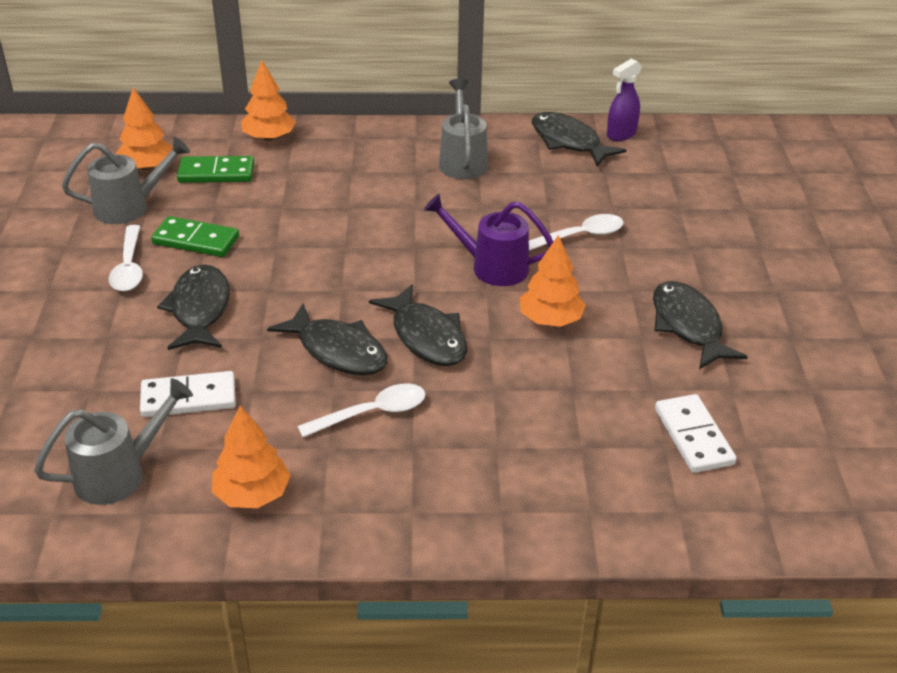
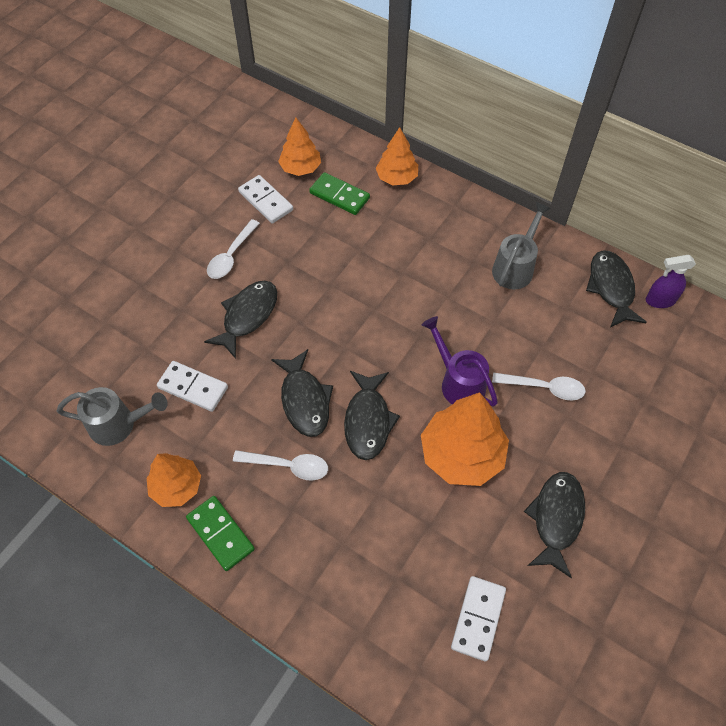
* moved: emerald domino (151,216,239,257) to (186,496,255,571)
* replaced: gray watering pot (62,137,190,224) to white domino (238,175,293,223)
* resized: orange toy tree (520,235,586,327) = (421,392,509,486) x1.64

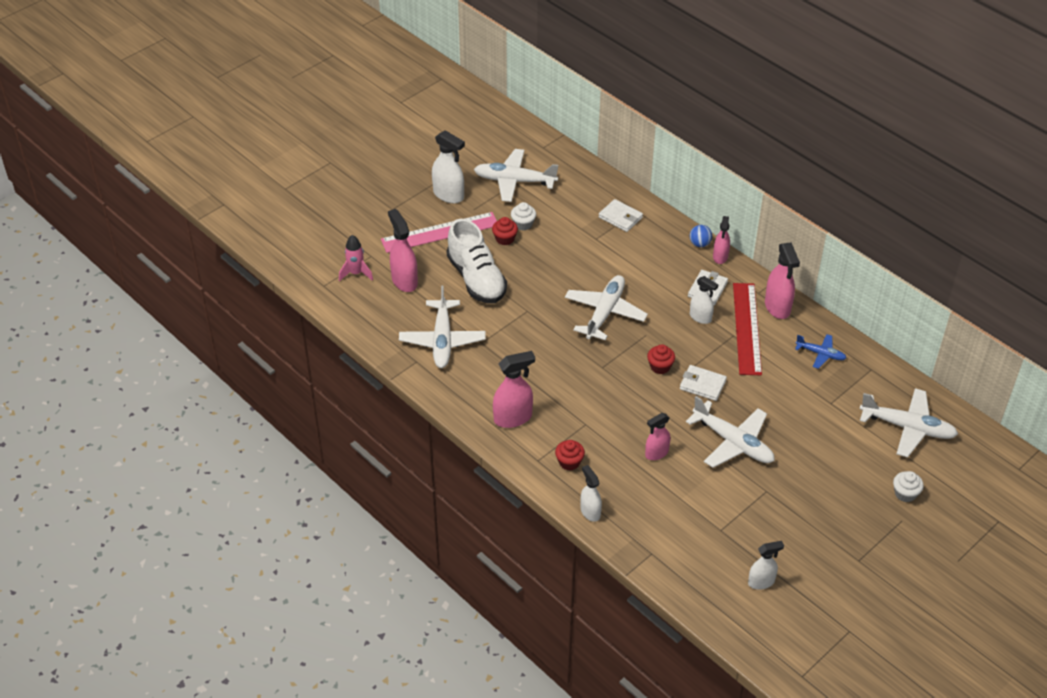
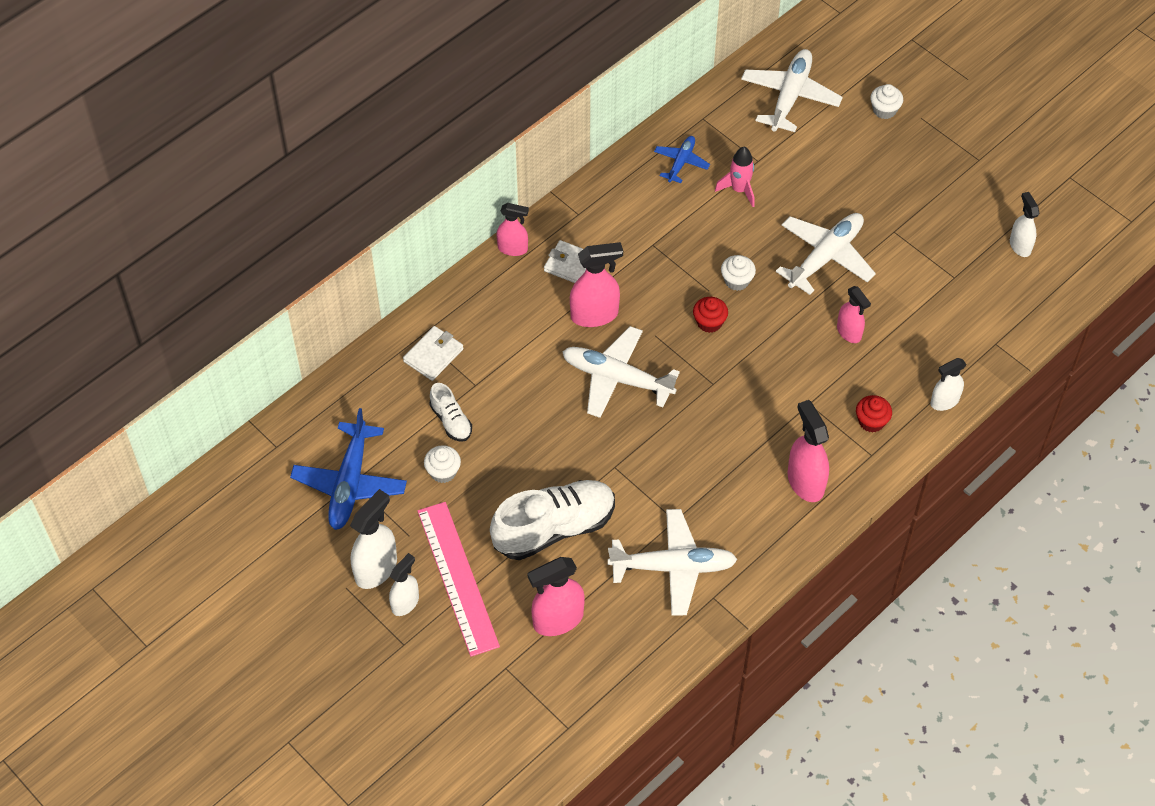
* removed: crimson muffin (492,217,518,245)
* removed: blue ball (690,225,712,247)
* removed: crimson ruler (733,283,762,375)
* added: white lace-up shoe (429,383,472,442)
* moved: rose-pink spaceship (339,235,373,281) to (715,147,754,207)
* moved: white spray cleaner (690,276,718,324) to (389,553,419,616)
* moved: rose-pink spray cleaner (765,242,800,319) to (570,242,623,327)
* replaced: white card wallet (680,365,727,401) to white muffin (721,255,756,291)
* recoloured: white toy plane (474,149,558,202) to blue toy plane (290,408,407,530)

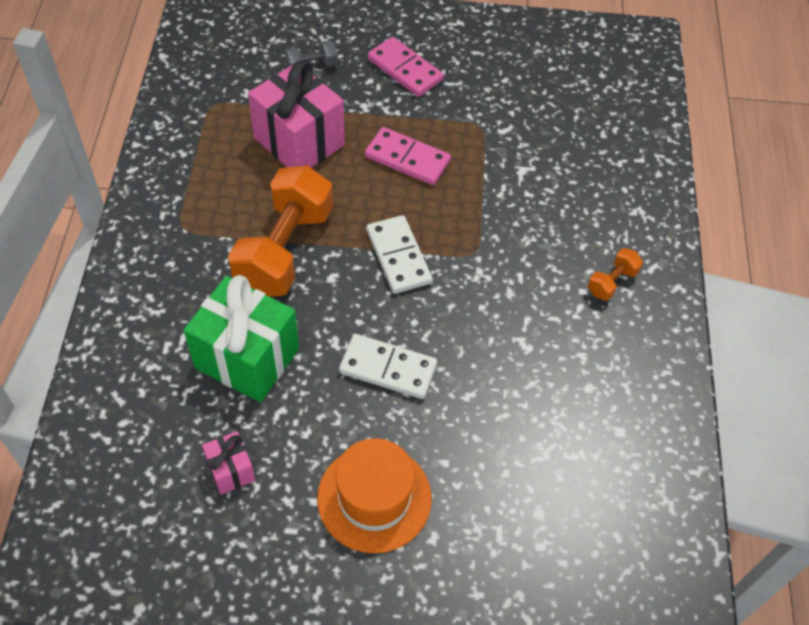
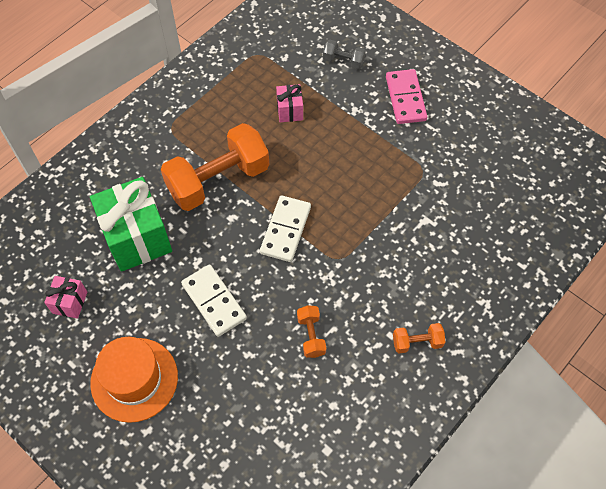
* removed: rose-pink domino (365,127,451,185)
* added: orange dumbbell (297,305,326,358)
* resized: rose-pink gift (248,60,345,168) = (276,84,303,122) x0.48

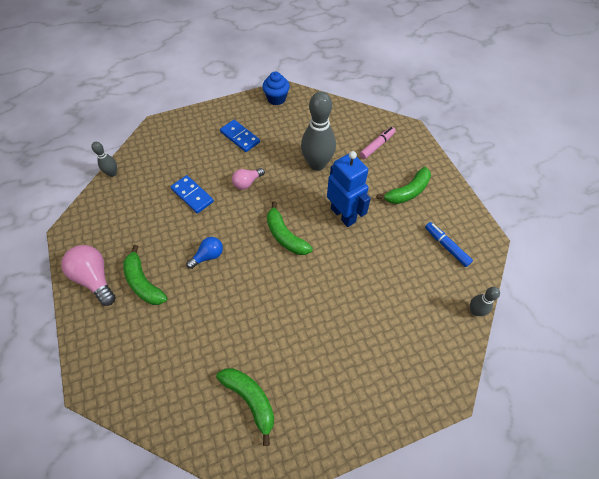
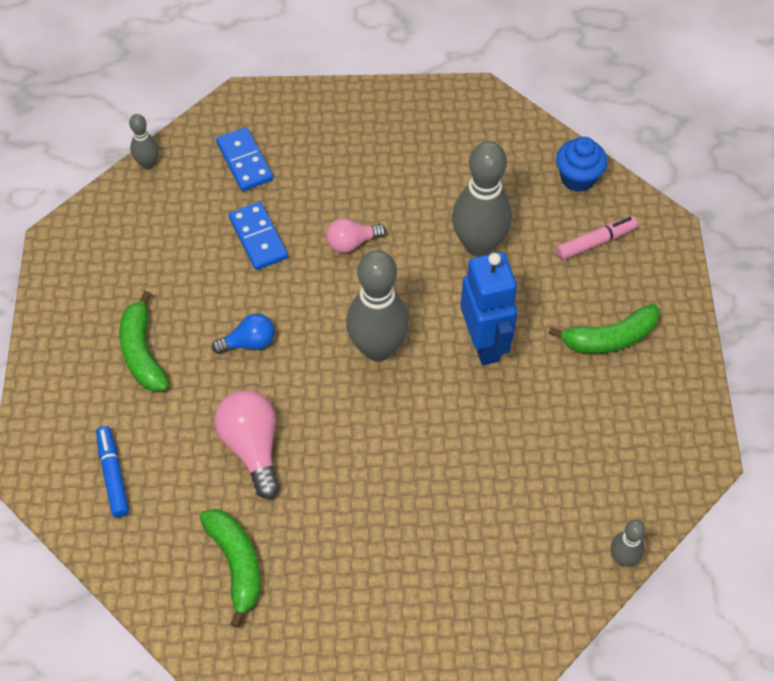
* moved: rose-pink bulb (61,245,116,306) to (215,390,280,499)
* moved: blue domino (220,120,260,152) to (216,127,273,191)
* moved: blue muffin (262,72,290,105) to (556,137,607,192)
* moved: blue felt pen (425,222,473,267) to (96,426,129,517)
* replaced: emerald toy banana (267,201,313,255) to gray skittle (346,250,409,361)

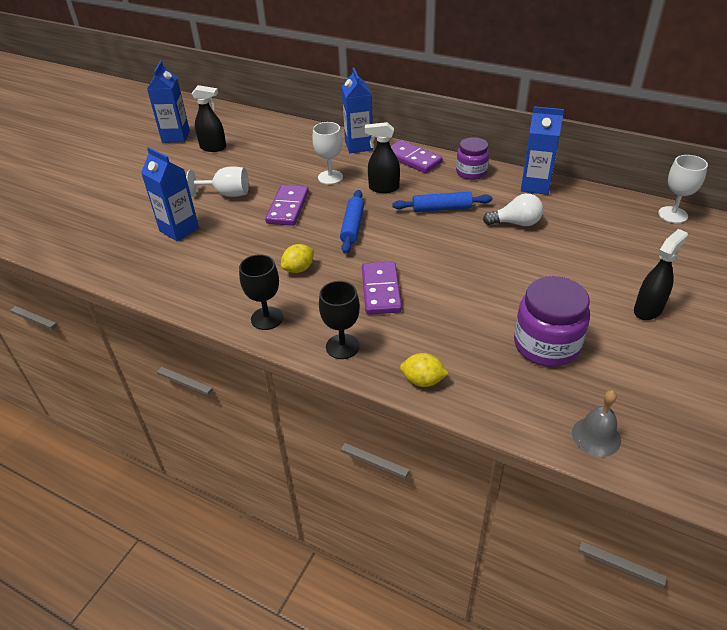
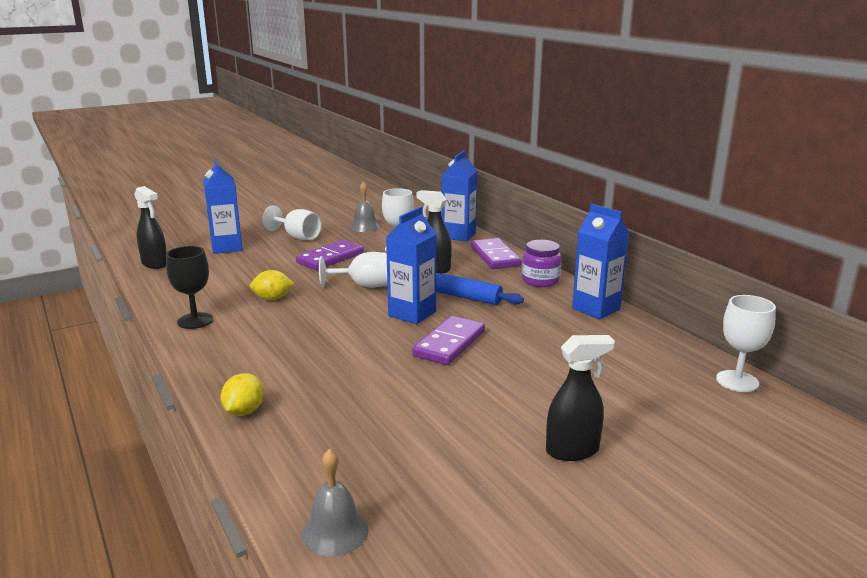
* removed: ebony wine glass (319,281,360,359)
* removed: white bulb (483,193,543,226)
* removed: purple preserve jar (514,276,590,367)
* added: gray hand bell (350,182,381,232)
* moved: blue carton (147,61,190,143) to (386,207,436,324)
* moved: ebony spray cleaner (191,85,226,152) to (134,186,167,269)
* moved: purple domino (362,261,402,315) to (412,316,485,365)
* replaced: blue dough roller (340,190,364,254) to white wine glass (319,252,387,287)
* turned: golden citrus fruit (400,353,449,387) = (220,373,264,416) 60 degrees clockwise

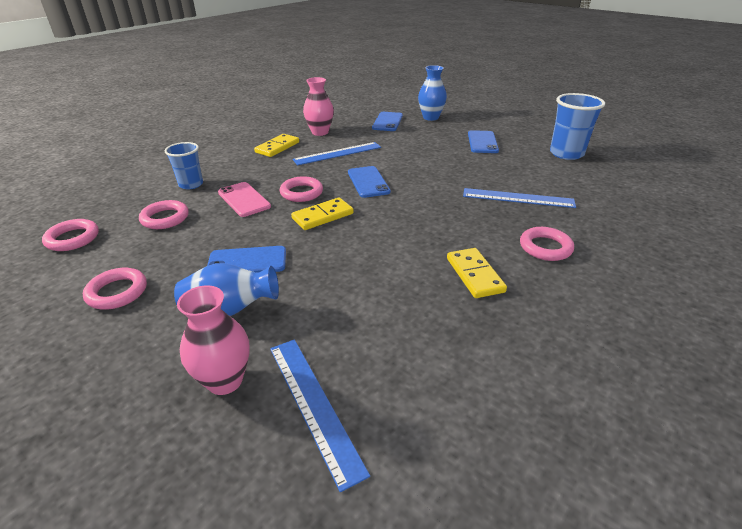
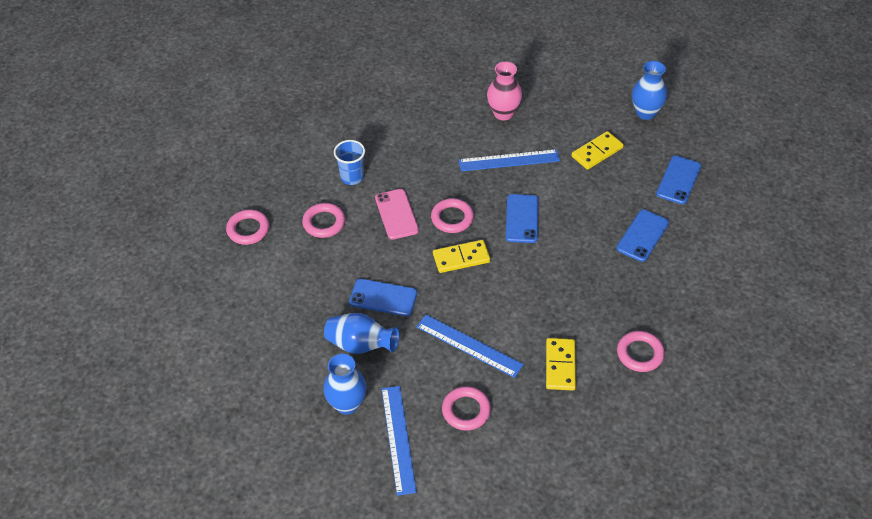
* removed: blue beaker (550,93,605,160)
* moved: rose-pink hoop (83,268,147,310) to (442,386,491,431)
* moved: golden domino (254,134,299,157) to (572,131,624,170)
* moved: blue smartphone (372,112,403,131) to (616,209,669,262)
* moved: blue ruler (463,188,576,208) to (416,315,524,378)
* recoloured: rose-pink tall vase (177,285,250,395) to blue tall vase (323,354,367,415)

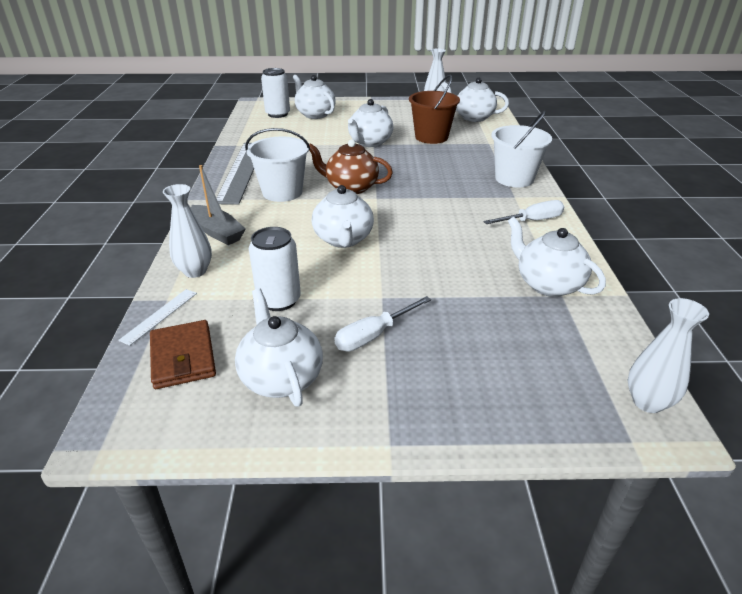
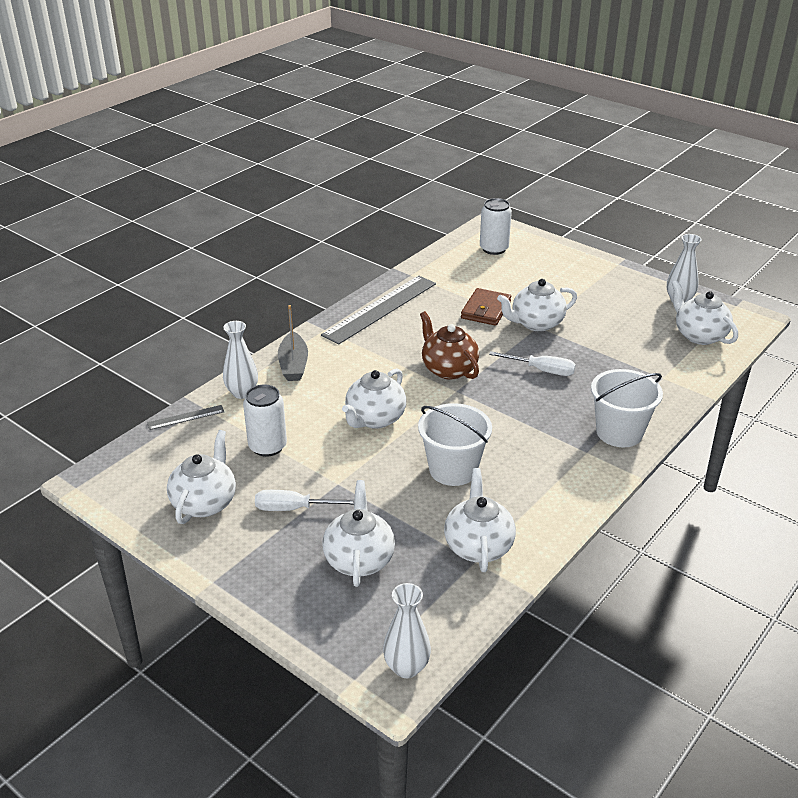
* removed: dark brown sand bucket (409,75,460,144)
* moved: dark brown card wallet (150,320,216,389) to (461,288,511,326)
* moved: white sand bucket (245,128,310,202) to (418,403,492,486)
* moved: white china teapot (293,75,336,119) to (322,480,395,587)
* moved: white flat screwdriver (483,200,564,224) to (489,351,576,376)
* recoloured: white ruler (118,289,197,346) to gray ruler (147,405,224,430)

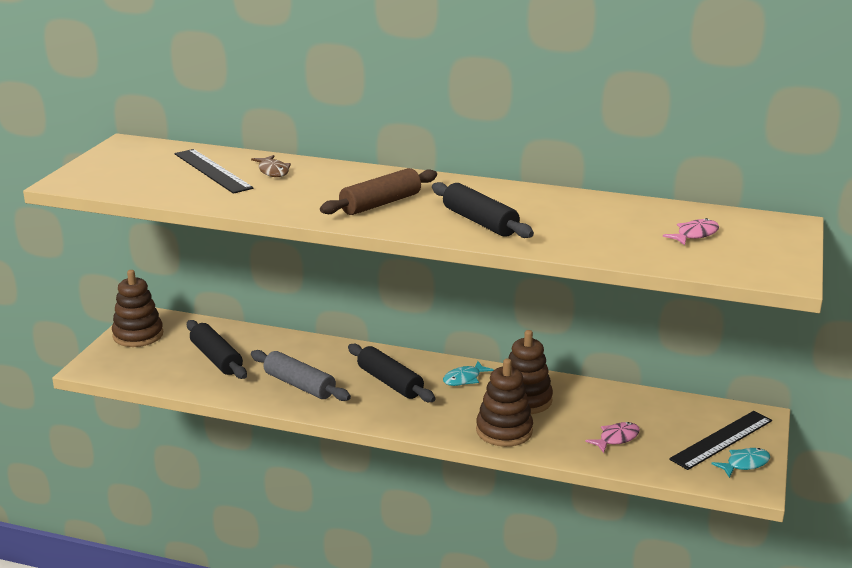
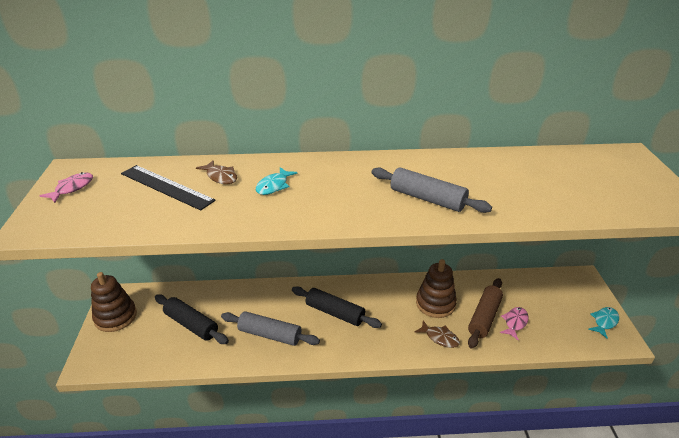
* removed: ebony ruler (669,411,772,470)
* moved: dark brown dough roller (320,168,437,215) to (468,278,503,349)
* moved: teal fish (443,361,494,386) to (256,167,298,195)
* moved: rose-pink fish (663,218,719,245) to (39,172,93,203)
* replaced: dark brown ring stacker (476,359,533,447) to dark brown fish (415,320,460,348)
* recoloured: ebony dough roller (432,182,534,238) to gray dough roller (371,167,492,213)

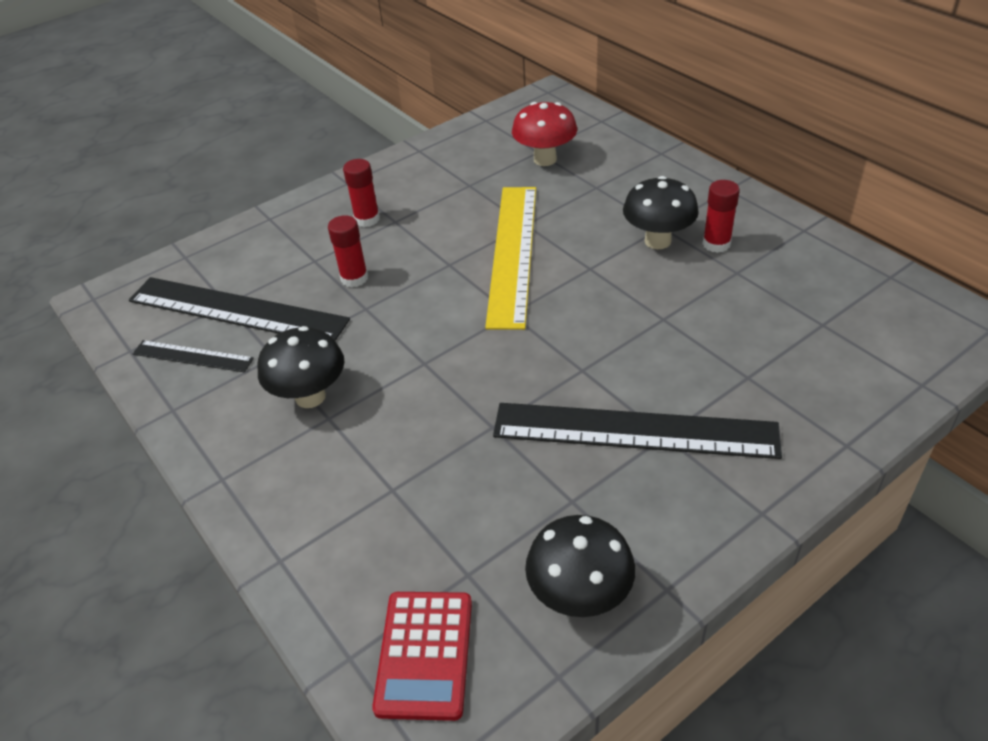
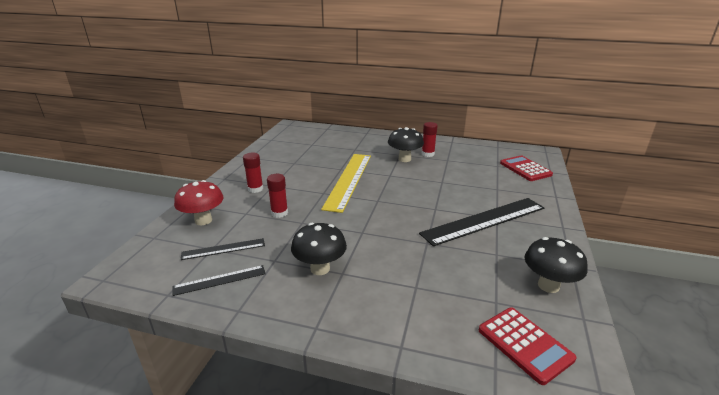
* added: crimson adding machine (500,156,553,181)
* moved: crimson mushroom (512,102,577,166) to (174,180,224,225)
* turned: golden ruler (485,187,536,330) = (321,154,371,213) 45 degrees clockwise
* resized: ebony ruler (129,277,350,341) = (181,238,265,260) x0.51

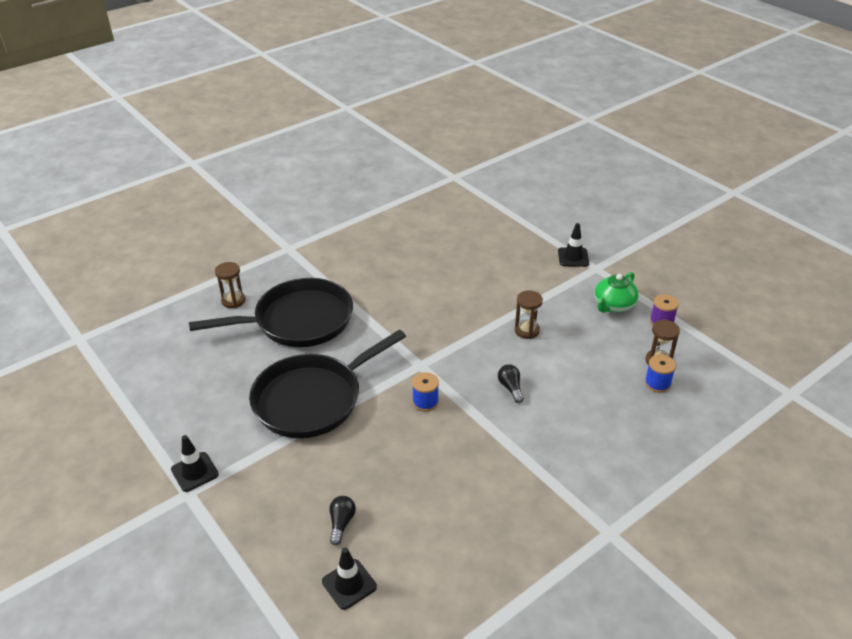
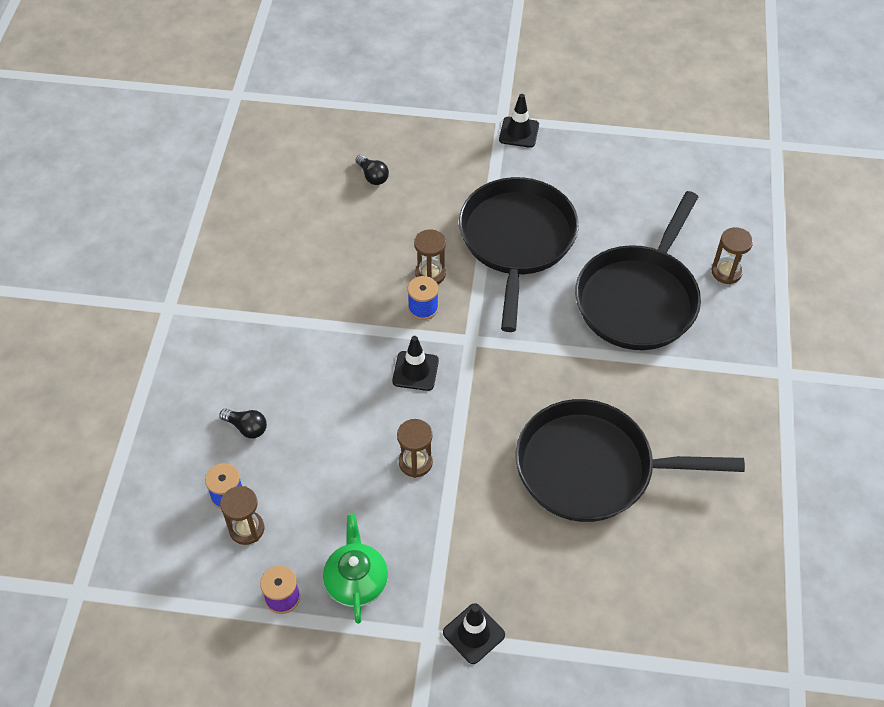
* added: dark brown sandglass (414,229,446,284)
* added: ebony frying pan (515,399,745,522)
* moved: ebony road cone (322,547,377,610) to (392,336,439,391)
* moved: ebony bulb (498,364,524,403) to (219,408,267,438)

